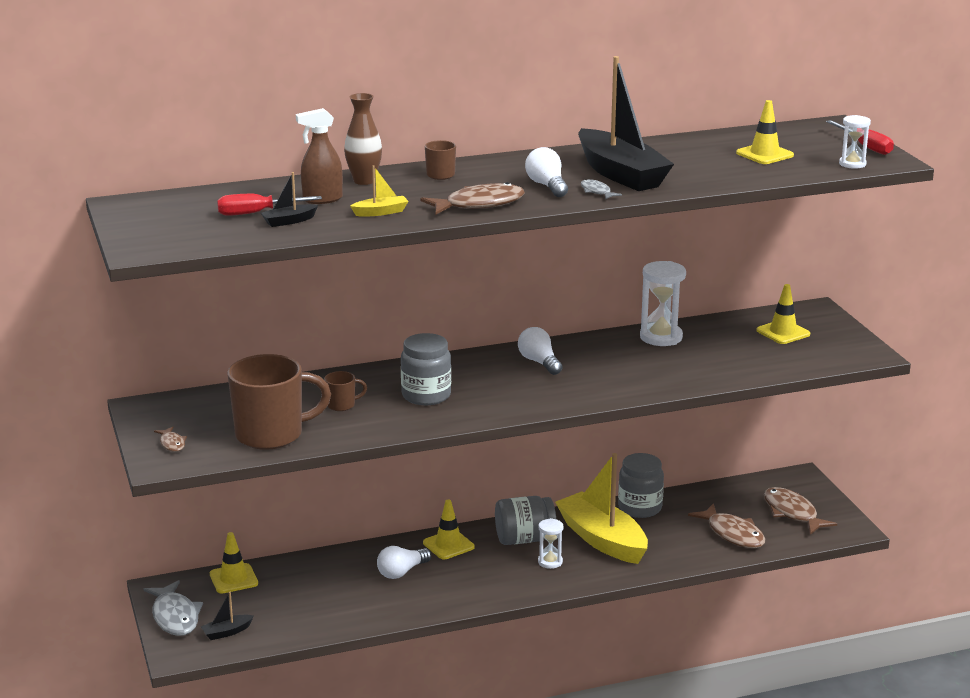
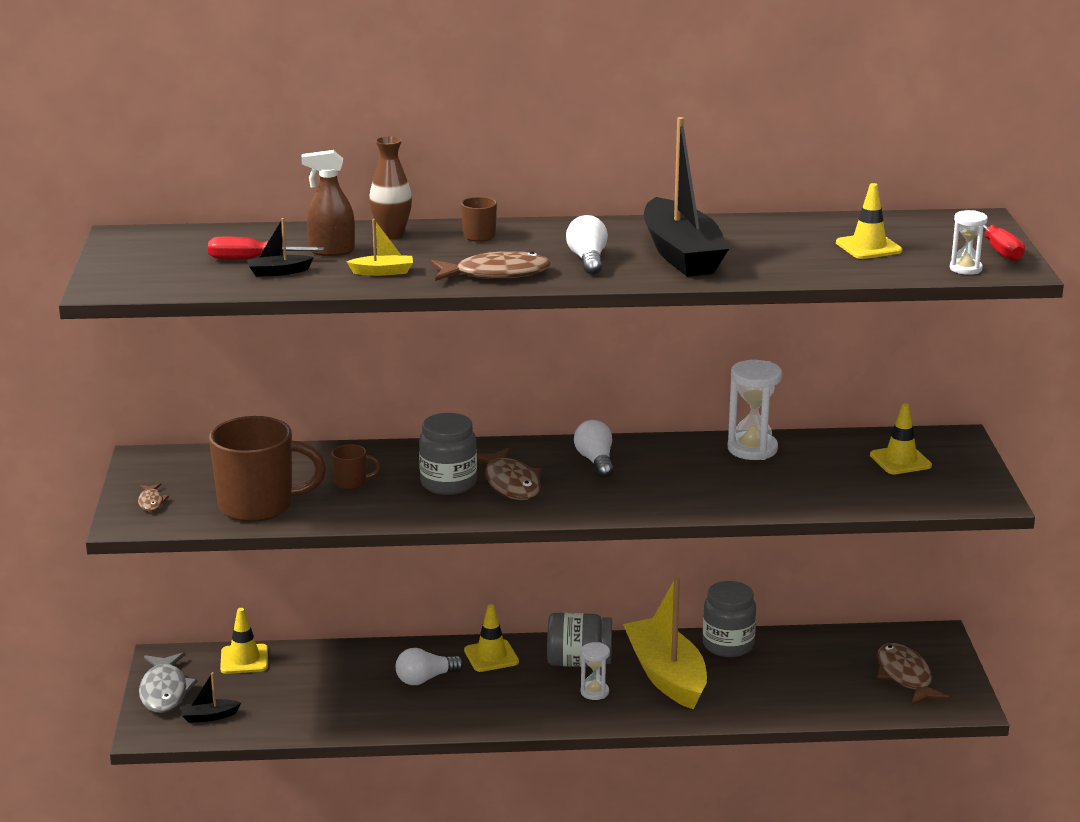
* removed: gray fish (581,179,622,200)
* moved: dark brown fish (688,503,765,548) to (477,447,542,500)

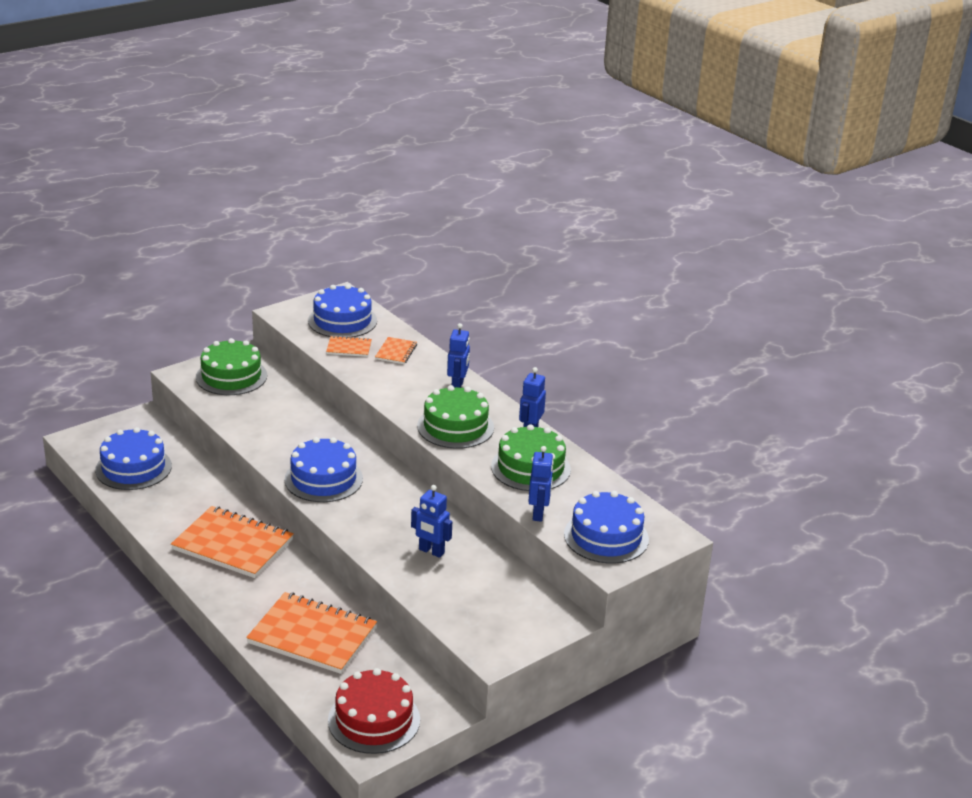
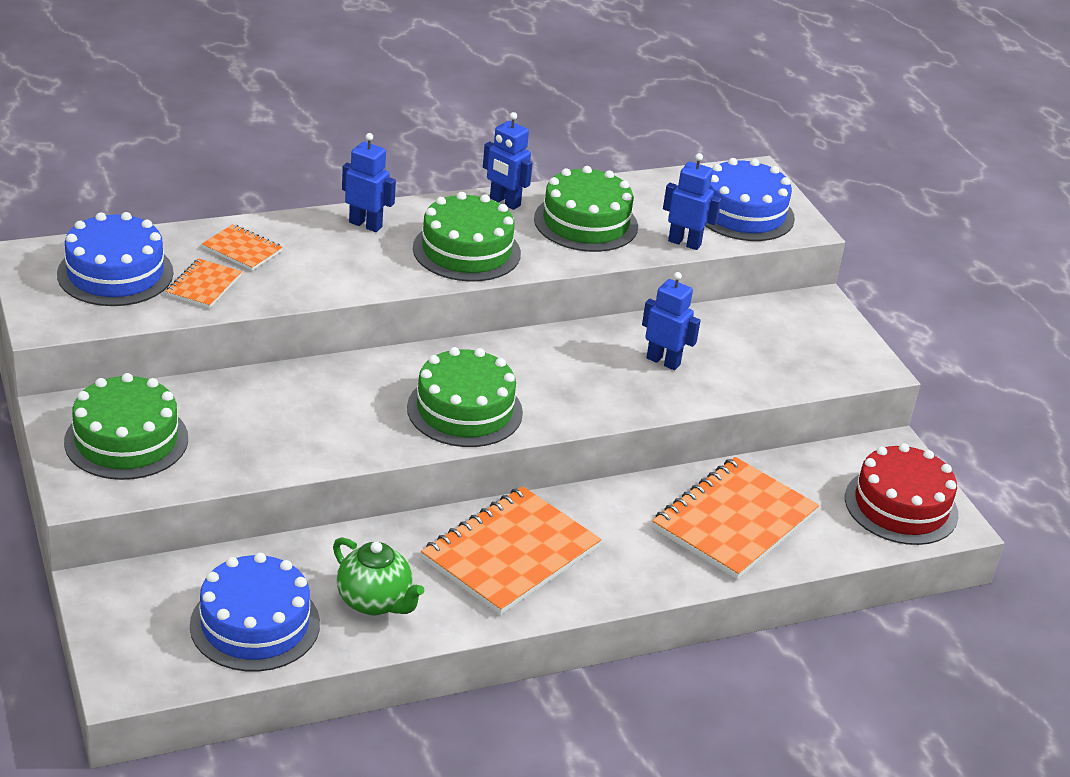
* added: emerald china teapot (333,537,424,615)
* recoloured: blue cake (284,437,363,502) to emerald cake (407,347,523,447)
* turned: blue robot figure (411,485,452,558) = (642,272,701,370) 105 degrees counterclockwise

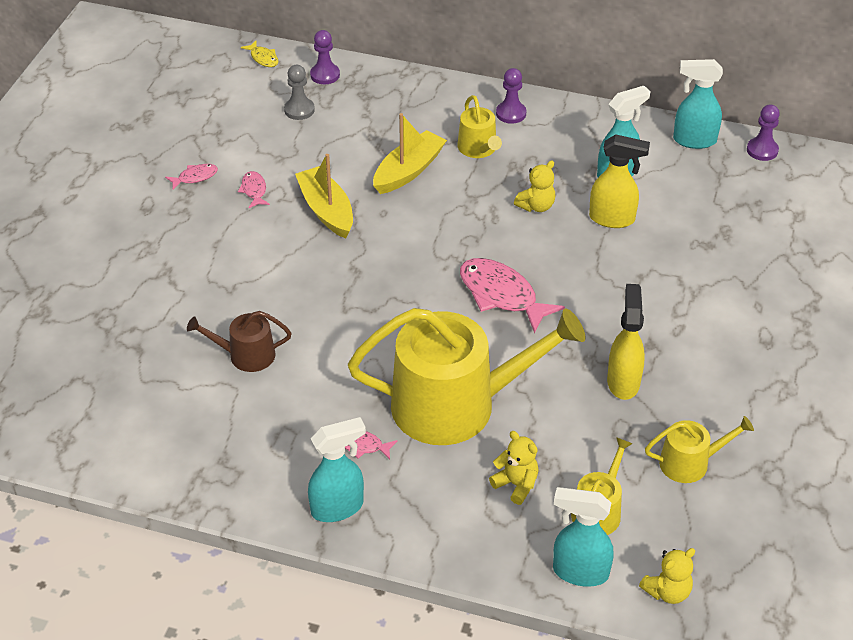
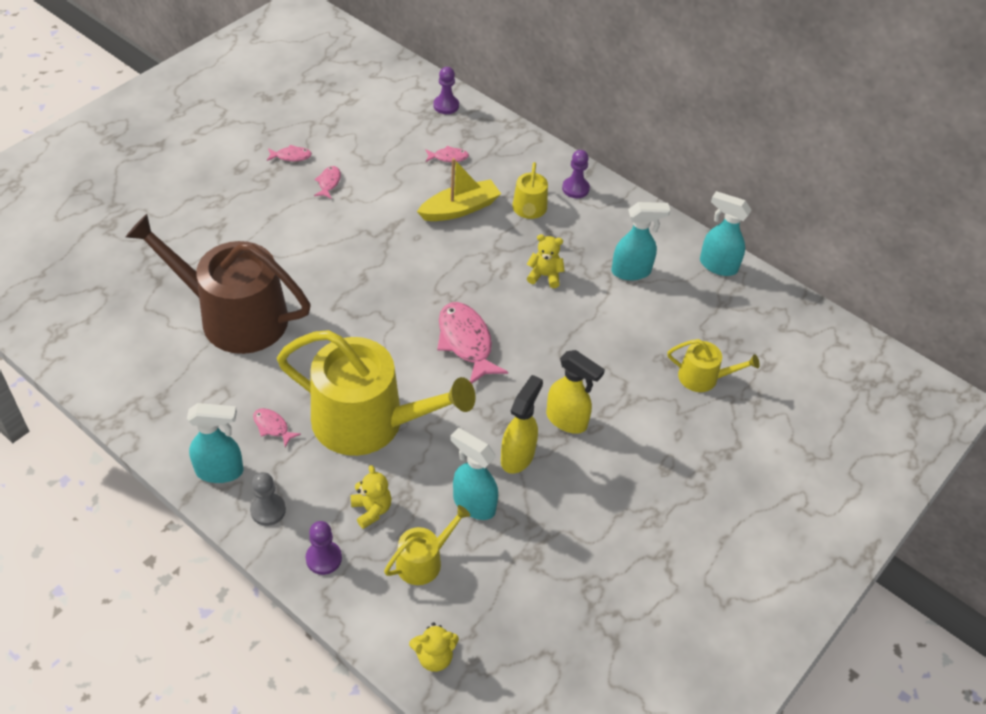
* removed: golden fish (241,41,279,67)
* removed: golden boat (295,154,353,238)
* added: rose-pink fish (425,146,469,162)
* moved: gray game pawn (284,65,315,120) to (250,472,286,526)
* moved: teal spray cleaner (553,487,614,587) to (450,428,498,520)
* moved: golden spray cleaner (589,134,650,228) to (546,350,605,434)
* moved: golden watering pot (645,416,754,483) to (667,339,760,392)
* moved: purple game pawn (747,105,780,161) to (306,521,342,575)
* turned: golden teddy bear (514,161,555,212) = (527,234,565,288) 150 degrees counterclockwise
* resized: dark brown watering pot (187,311,292,372) = (126,214,311,354) x2.18

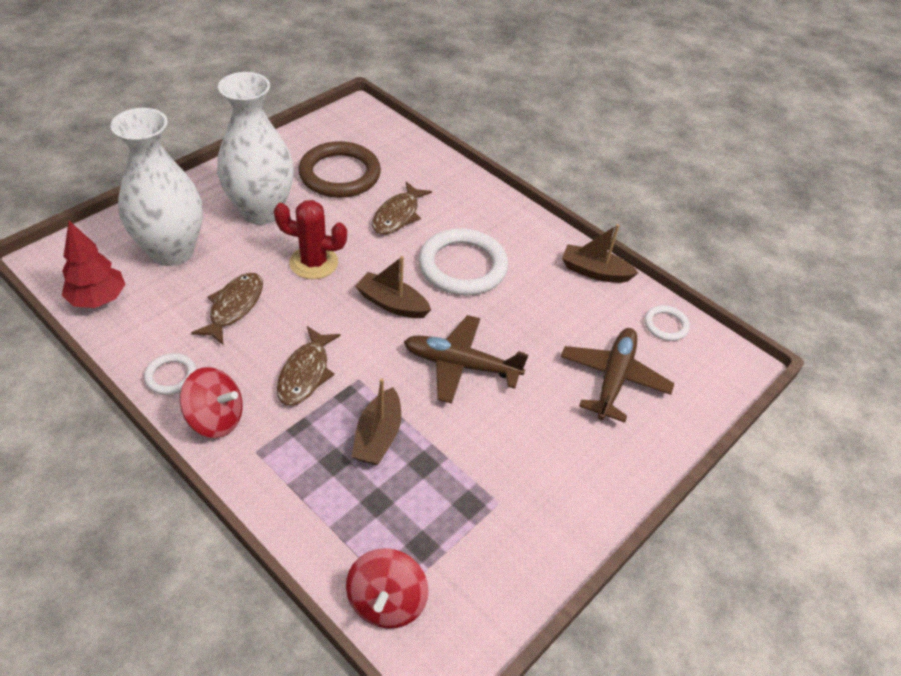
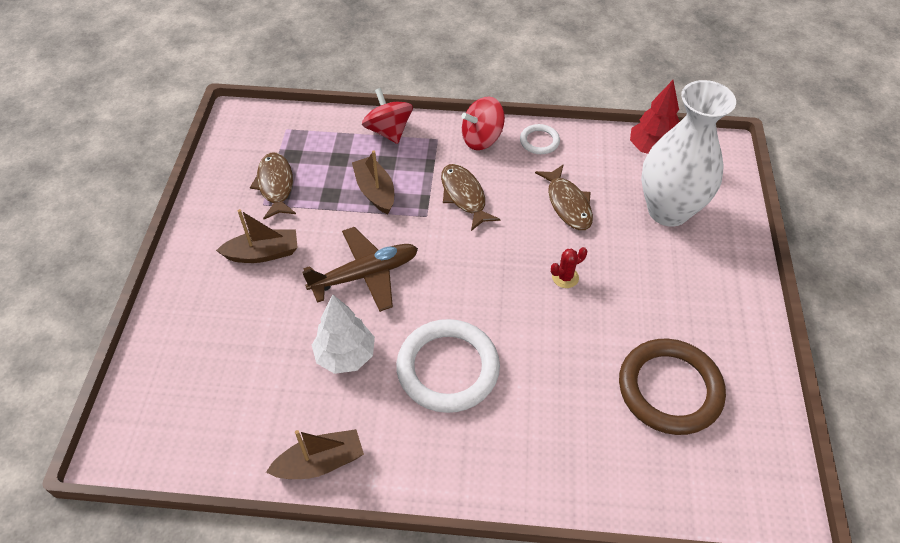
* removed: white tall vase (217,72,294,225)
* removed: dark brown toy plane (561,328,674,423)
* removed: white hoop (644,305,690,341)
* added: white toy tree (312,294,375,374)
* moved: crimson spinning top (346,548,429,629) to (362,88,413,144)
* moved: dark brown boat (355,256,431,318) to (216,209,298,263)
* moved: dark brown fish (372,182,432,235) to (250,152,296,219)
* resized: crimson saguaro cactus (274,200,347,279) = (551,247,587,288) x0.53

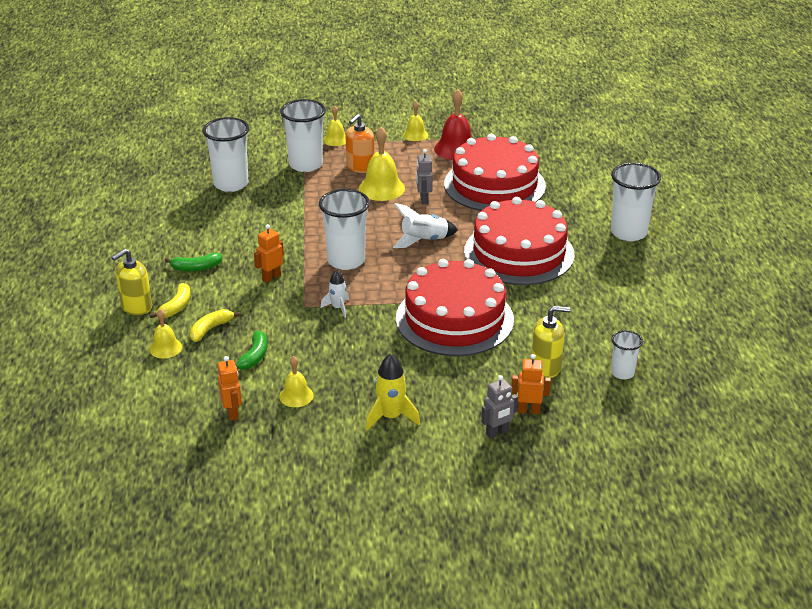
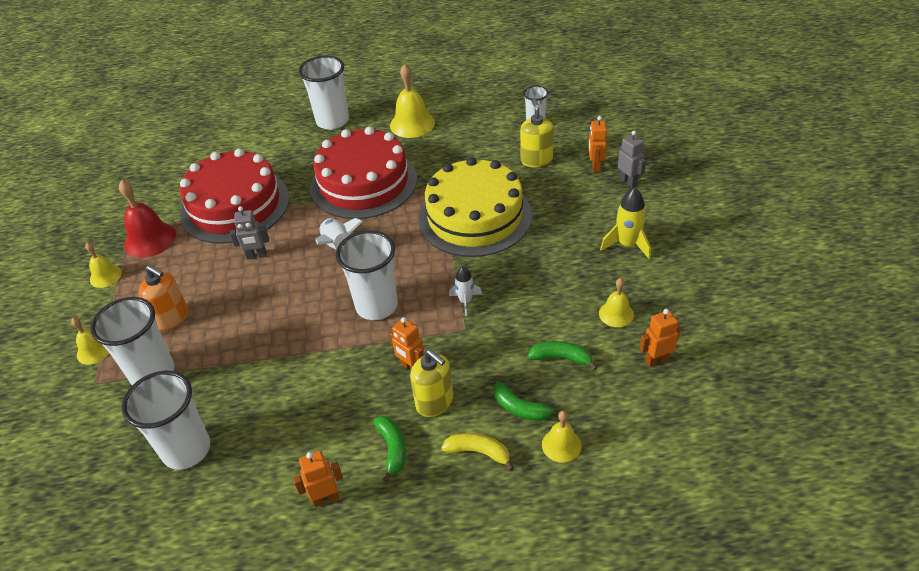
* added: orange robot figure (293,451,343,507)
* moved: golden soap pump (112,249,152,316) to (410,349,453,417)
* moved: golden hand bell (359,127,405,201) to (390,64,435,138)
* recoloured: golden toy banana (189,309,241,342) to emerald toy banana (493,375,553,421)
* recoloured: crimson cake (396,259,514,356) to golden cake (419,157,532,257)

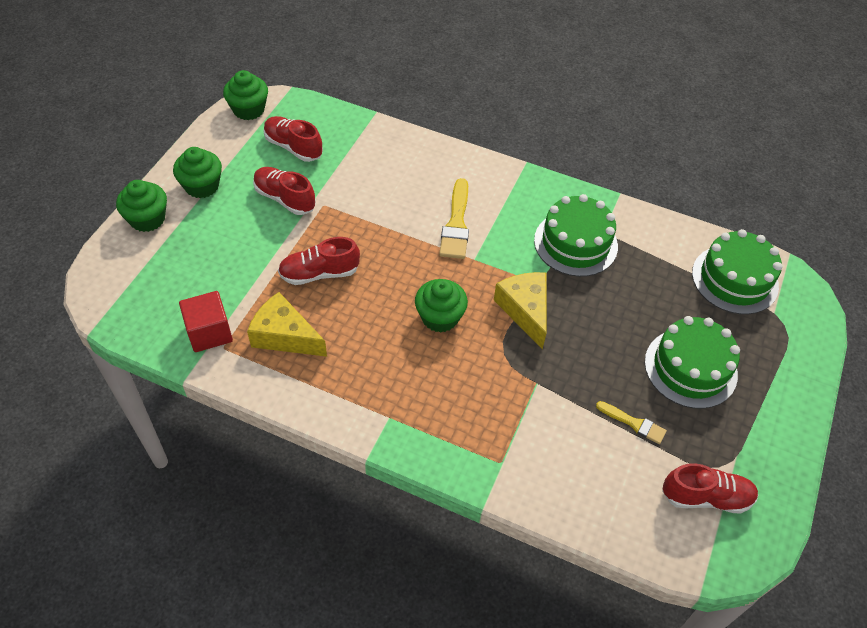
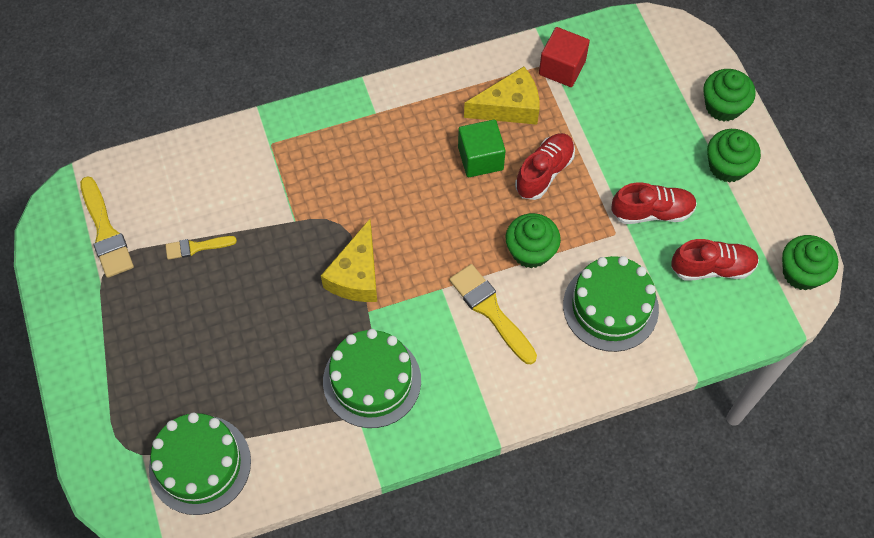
* added: emerald block (458,120,506,177)
* moved: emerald muffin (415,279,468,333) to (506,213,561,268)
* moved: emerald cake (645,316,740,409) to (563,256,659,352)
* replaced: crimson lace-up shoe (662,463,758,514) to golden brush (80,176,134,278)
* turned: golden cheese (494,272,546,349) = (321,219,377,302) 75 degrees clockwise

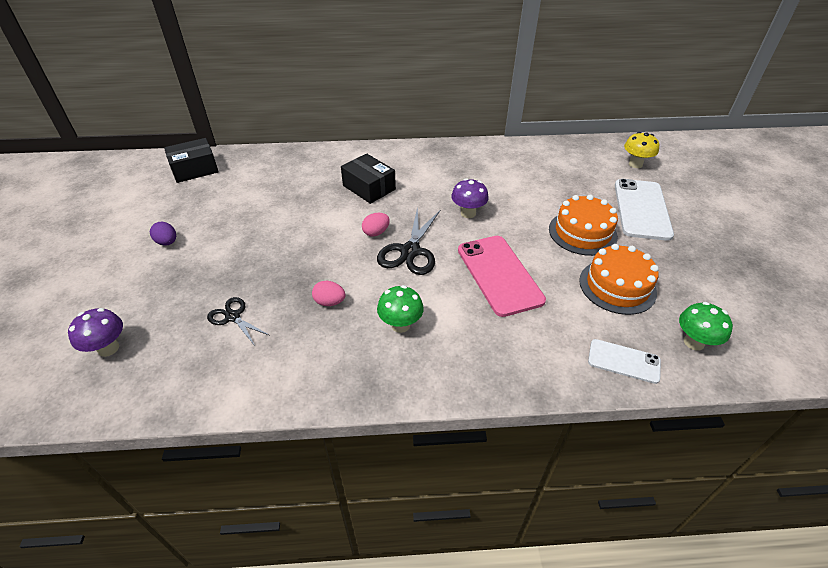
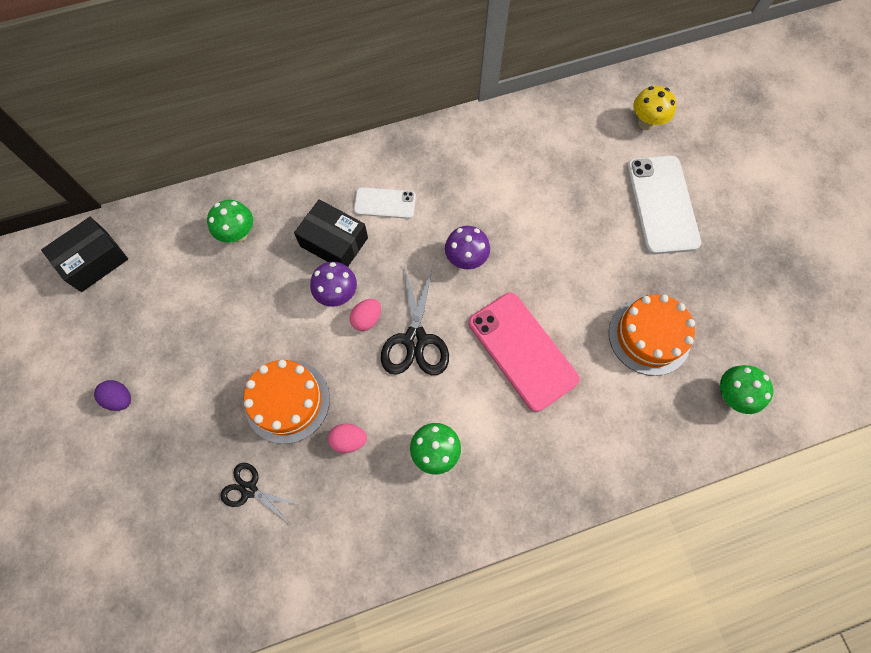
* added: emerald mushroom (207,200,253,243)
* moved: purple mushroom (68,308,123,357) to (310,262,357,307)
* moved: orange cake (549,195,618,256) to (244,360,330,444)
* moved: white smartphone (588,339,661,384) to (354,187,416,219)

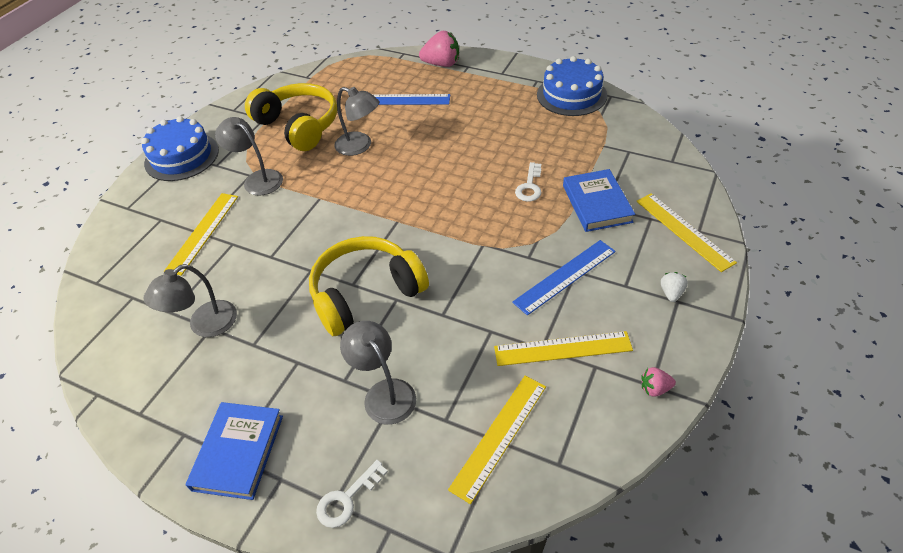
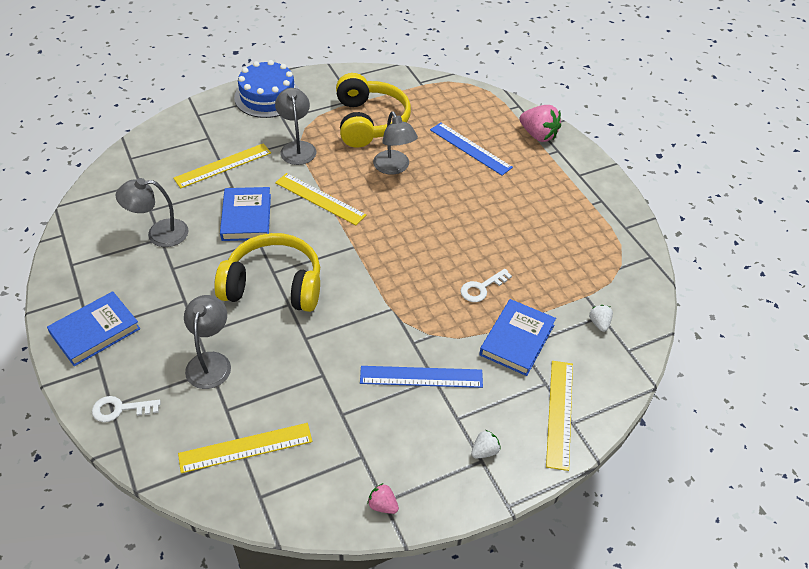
* removed: blue cake (537,56,607,116)
* added: blue hardback (220,187,271,241)
* added: white toy strawberry (589,305,613,332)
* moved: golden ruler (494,331,633,366) to (275,173,367,225)

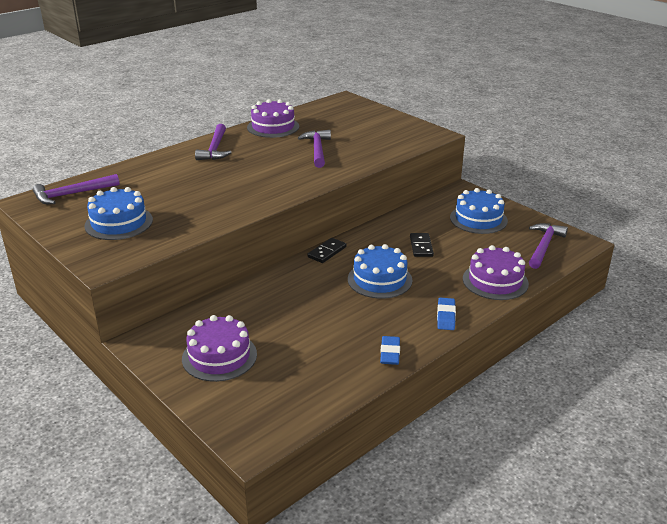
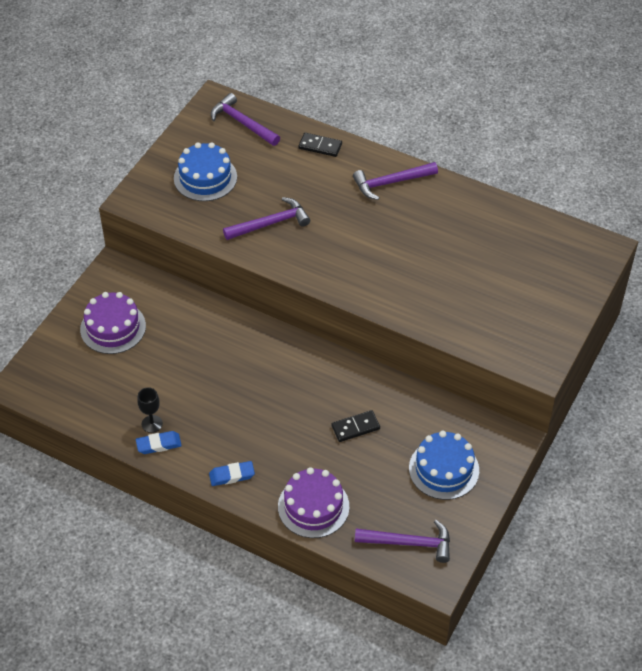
* removed: purple cake (247,99,299,138)
* removed: blue cake (348,244,412,299)
* added: ebony wine glass (137,387,163,433)
* moved: purple claw hammer (298,130,331,168) to (223,197,310,240)
* moved: ebony domino (308,238,346,263) to (298,133,342,157)

